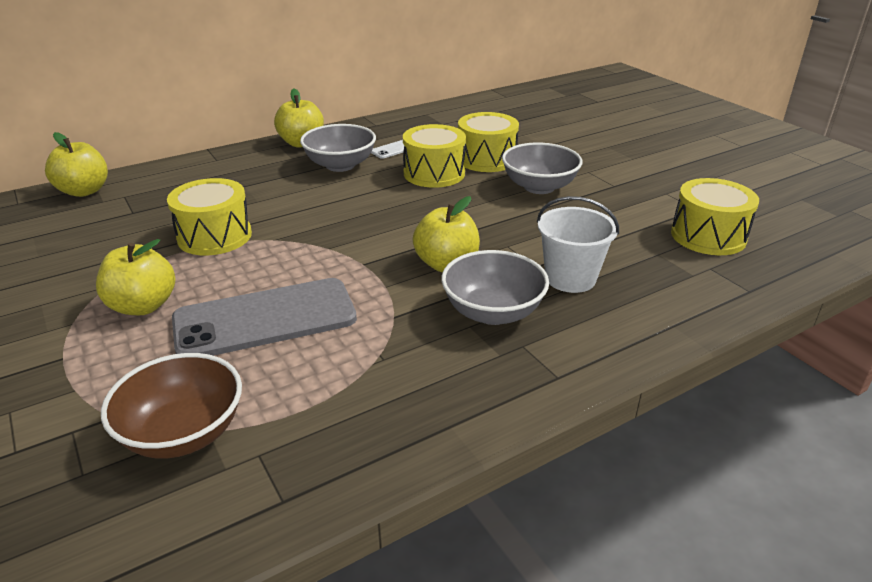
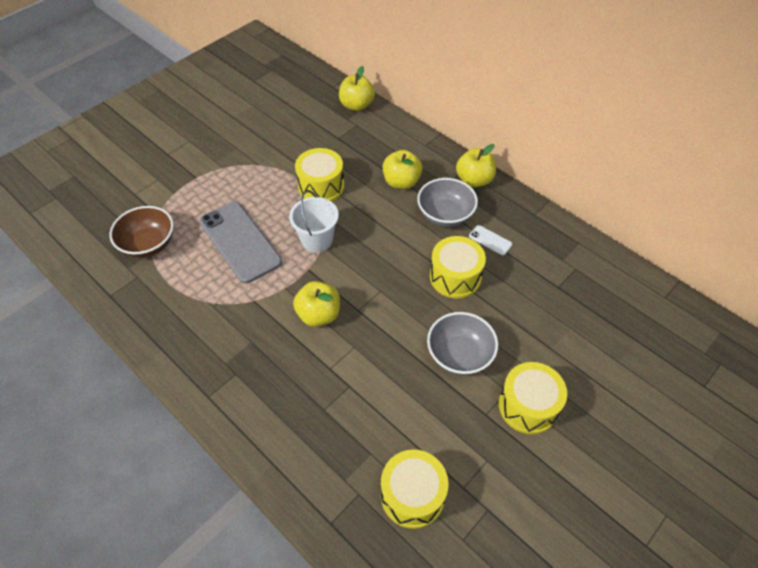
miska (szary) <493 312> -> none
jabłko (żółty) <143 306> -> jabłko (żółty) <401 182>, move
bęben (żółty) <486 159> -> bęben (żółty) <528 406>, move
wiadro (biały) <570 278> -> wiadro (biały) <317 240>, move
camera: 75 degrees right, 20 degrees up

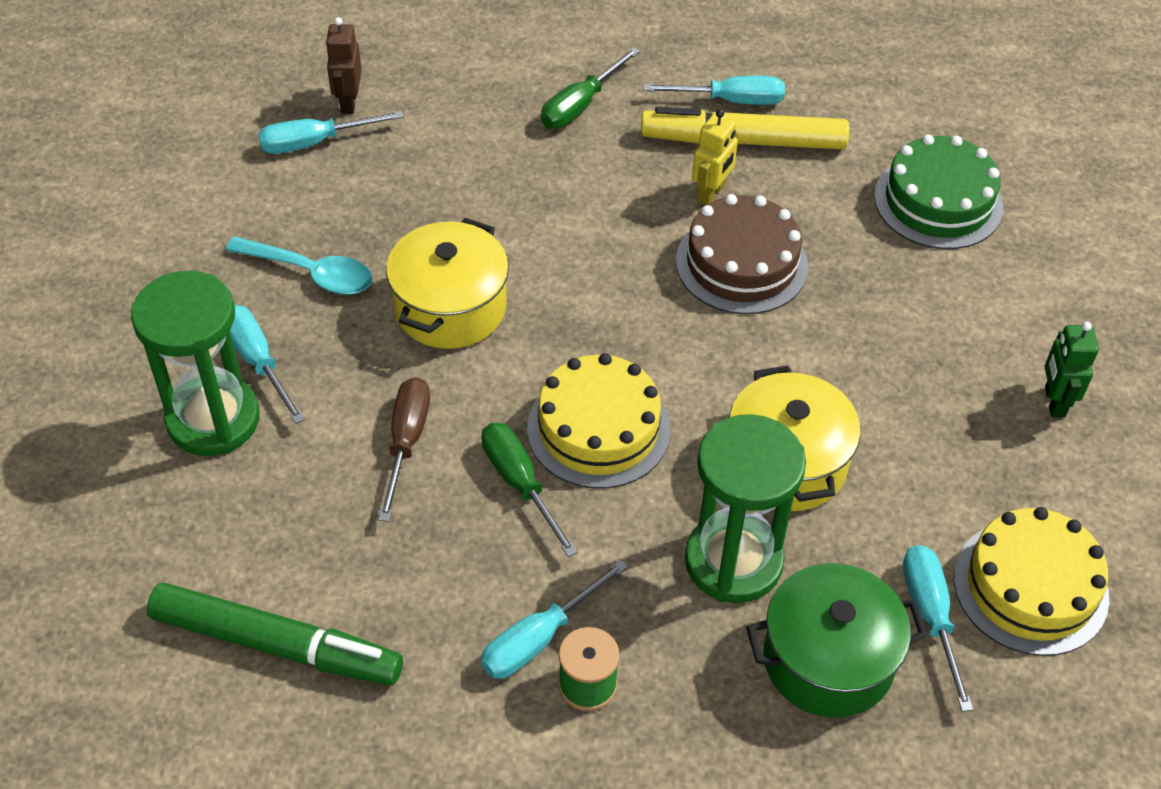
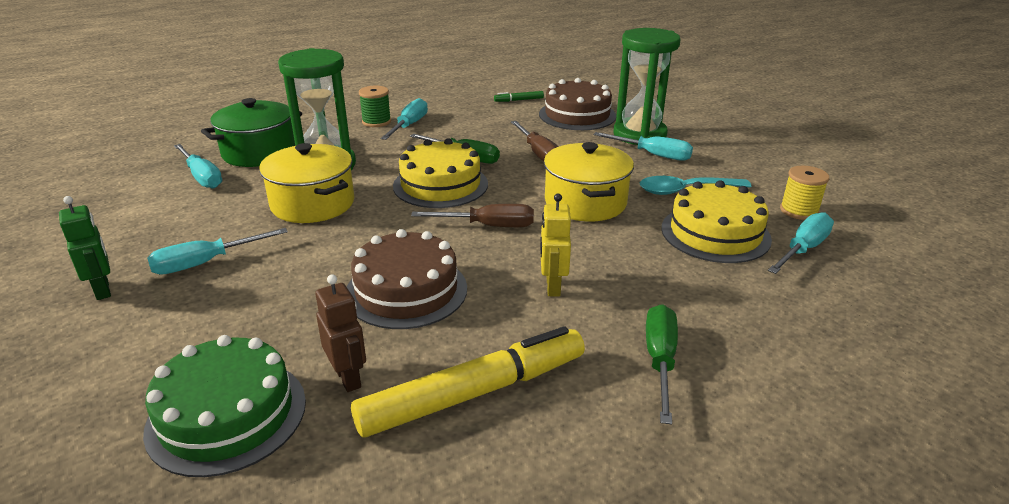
none -> śrubokręt (brązowy) <488 226>
none -> tort (brązowy) <577 115>
none -> szpulka (żółty) <799 211>
robot (brązowy) <348 102> -> robot (brązowy) <348 378>, move
śrubokręt (turkusowy) <730 100> -> śrubokręt (turkusowy) <206 263>, move
robot (żółty) <711 193> -> robot (żółty) <552 286>, move
tort (żółty) <1030 587> -> tort (żółty) <715 233>, move
flamaster (zielony) <276 644> -> flamaster (zielony) <519 100>, x0.42
camera: 150 degrees right, 20 degrees down

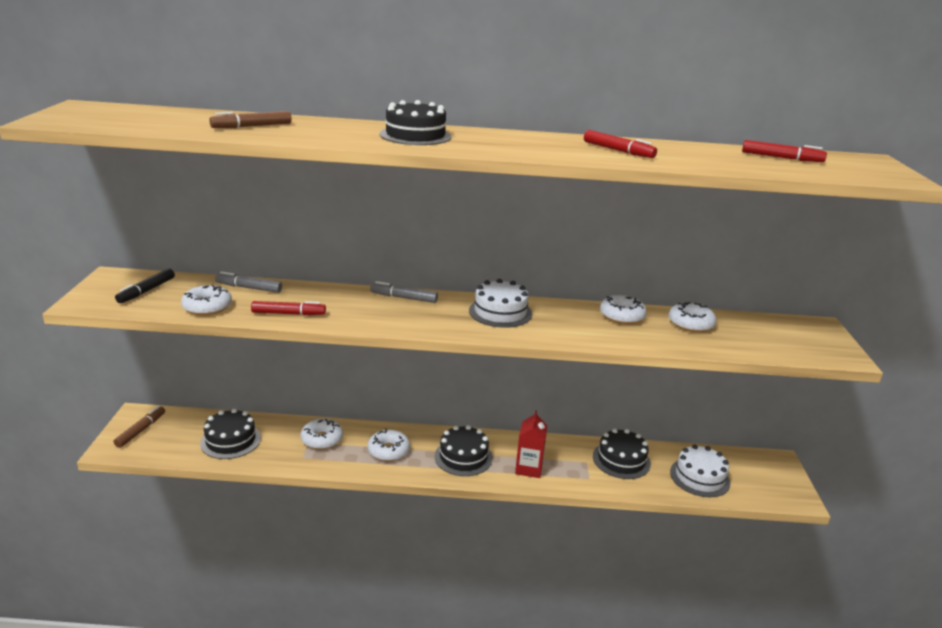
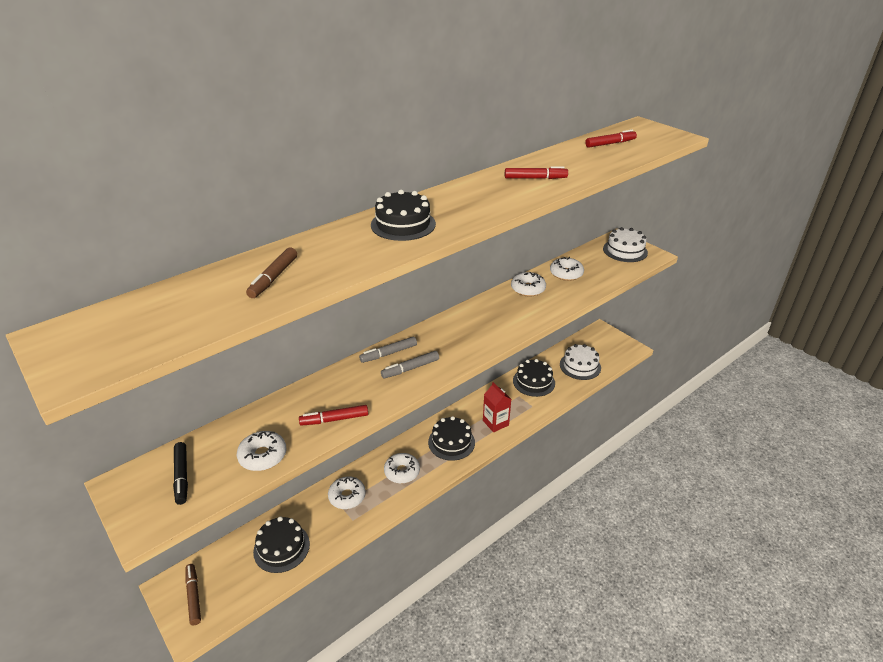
flamaster (szary) <249 288> -> flamaster (szary) <410 368>, move
tort (biały) <500 312> -> tort (biały) <625 250>, move
flamaster (czerwony) <288 314> -> flamaster (czerwony) <334 419>, 150 degrees counterclockwise
camera: 40 degrees left, 10 degrees up

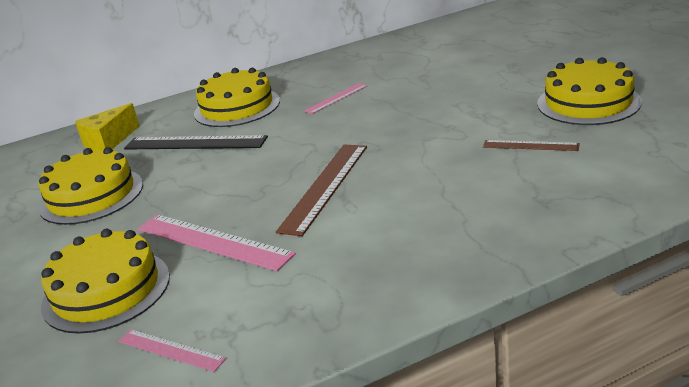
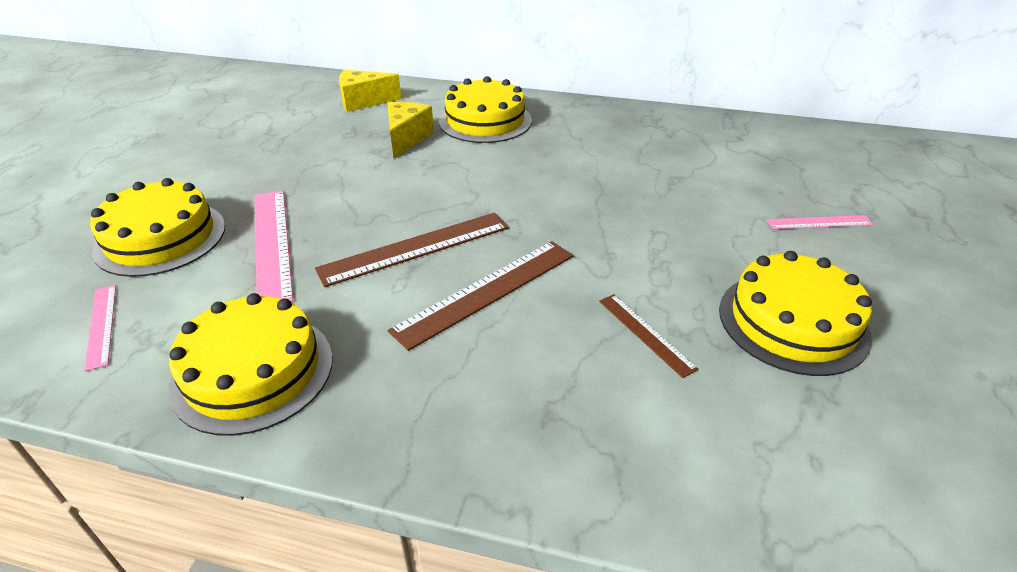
none -> linijka (brązowy) <487 291>
tort (żółty) <91 196> -> tort (żółty) <253 371>, move
linijka (różowy) <336 98> -> linijka (różowy) <819 222>, move
linijka (czarny) <195 143> -> ser (żółty) <406 138>
camera: 35 degrees right, 10 degrees up

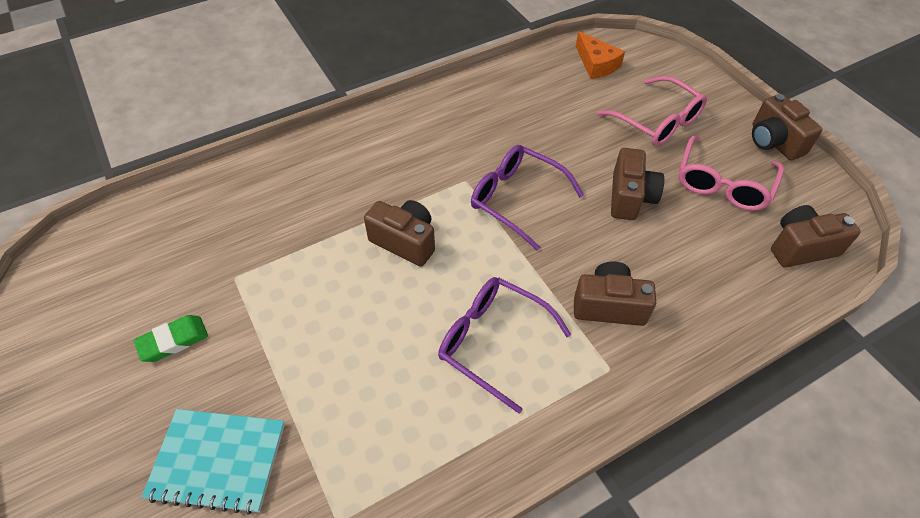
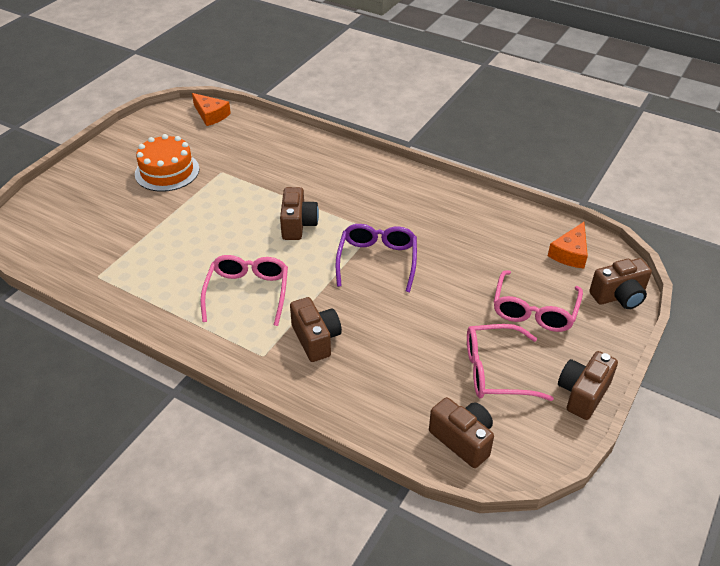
zeszyt (turkusowy) <218 461> -> none
none -> ser (pomarańczowy) <211 115>
aparat fotograficzny (brązowy) <630 197> -> aparat fotograficzny (brązowy) <619 296>, move
gumka do mazania (zielony) <173 341> -> tort (pomarańczowy) <167 171>
okulary (fioletowy) <492 342> -> okulary (różowy) <248 293>
camera: 60 degrees right, 10 degrees down

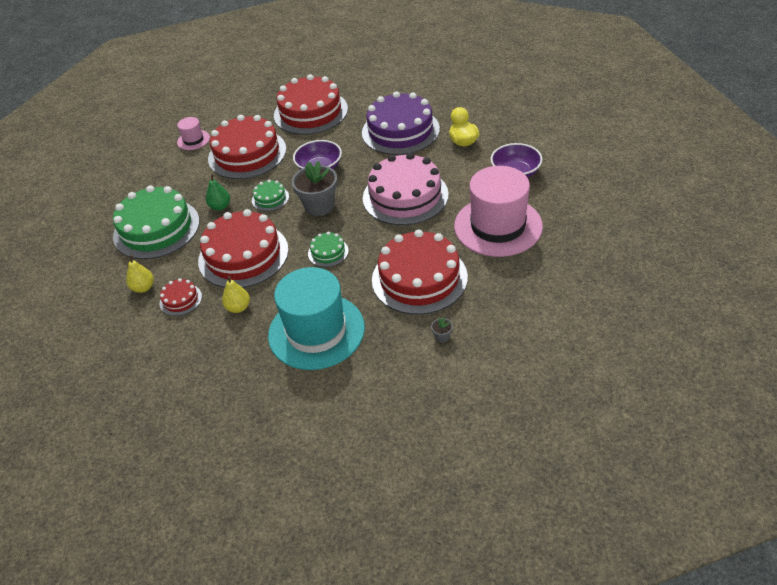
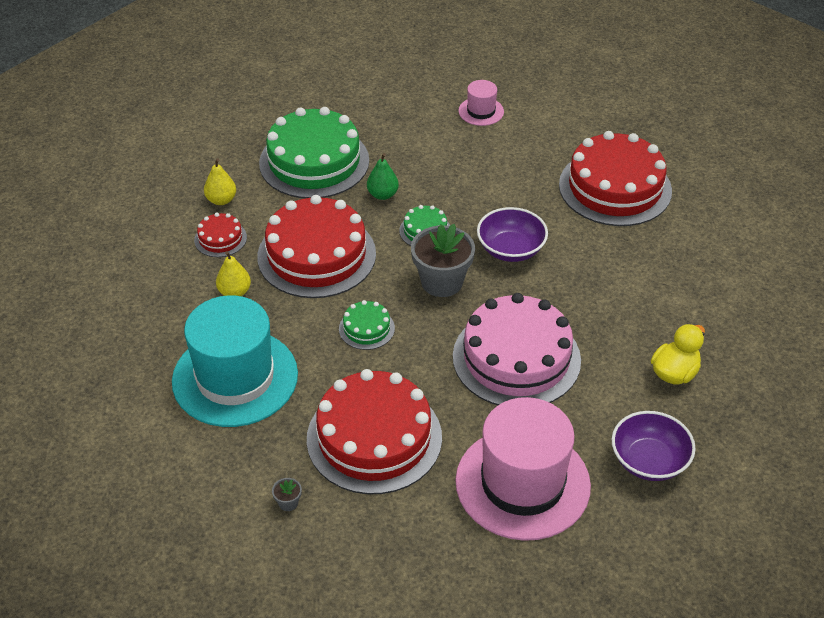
tort (czerwony) <247 154> -> none
tort (fioletowy) <400 131> -> none
camera: 55 degrees right, 0 degrees up

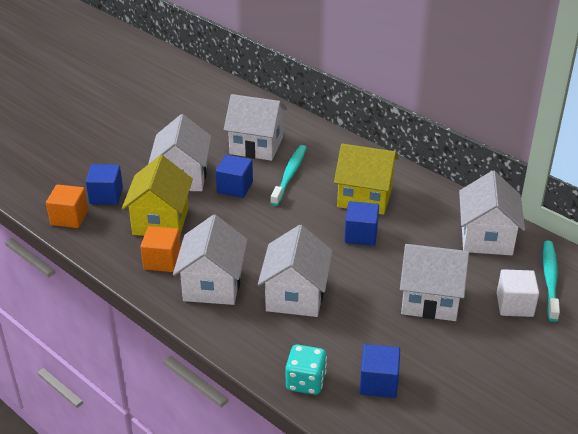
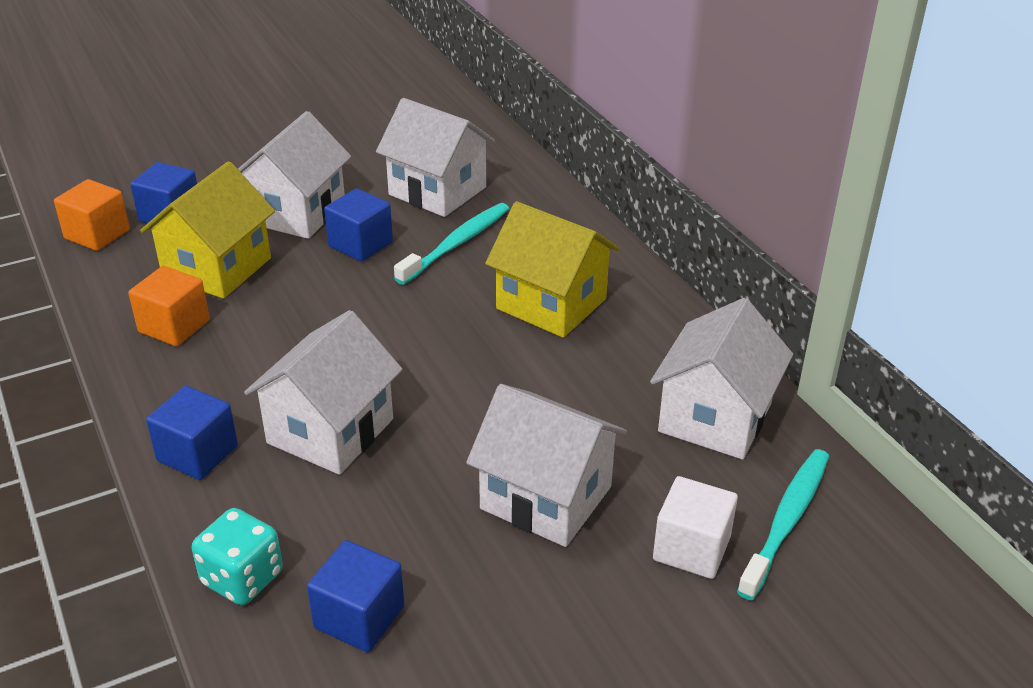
domek (biały) <213 285> -> none
sześcian (niebieski) <361 235> -> sześcian (niebieski) <197 453>, move
camera: 20 degrees right, 0 degrees up

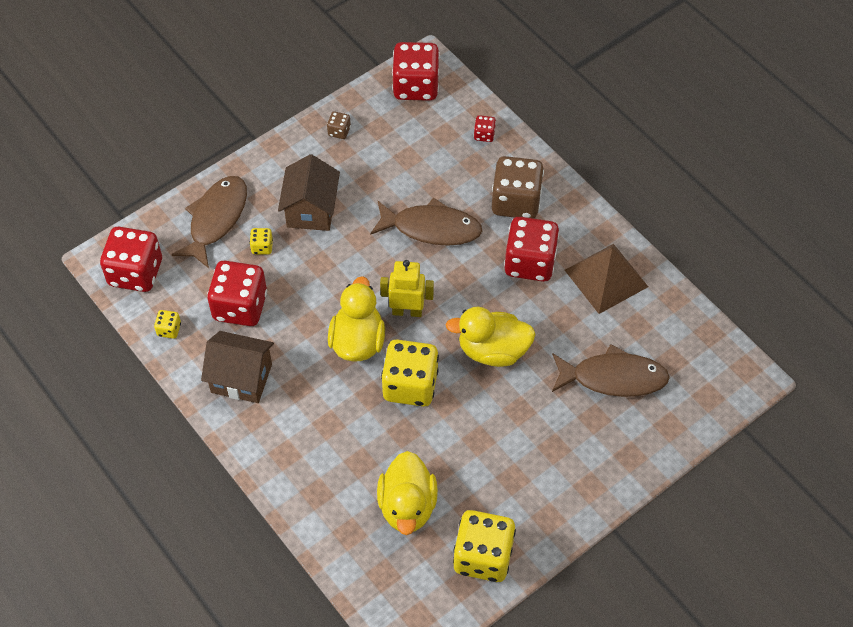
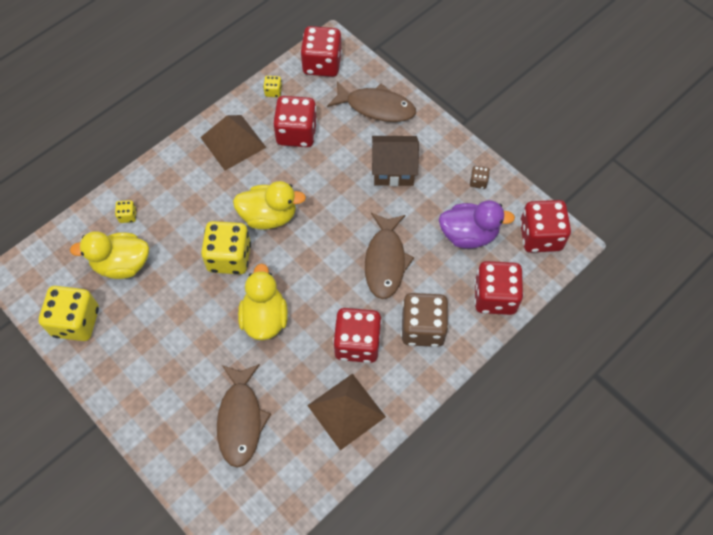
robot (żółty) <407 311> -> none
none -> kaczka (fioletowy) <468 235>
kostka do gry (żółty) <262 247> -> kostka do gry (żółty) <128 216>, move
domek (brązowy) <241 378> -> piramida (brązowy) <233 142>
kostka do gry (czerwony) <484 135> -> kostka do gry (czerwony) <494 297>, x2.29
camera: 85 degrees right, 5 degrees up

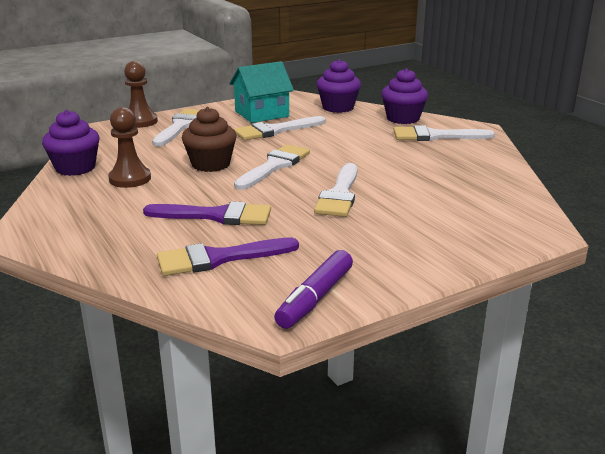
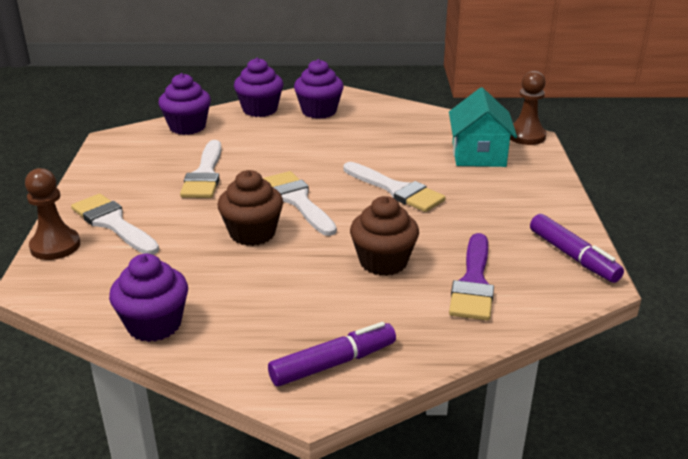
none -> flamaster (fioletowy) <333 363>
pionek (brązowy) <130 179> -> pionek (brązowy) <526 136>, move
domek (turkusowy) <262 114> -> domek (turkusowy) <478 155>, move
pędzel (fioletowy) <216 216> -> muffinka (brązowy) <383 262>
pędzel (biały) <435 136> -> muffinka (fioletowy) <319 111>
camera: 60 degrees left, 5 degrees up

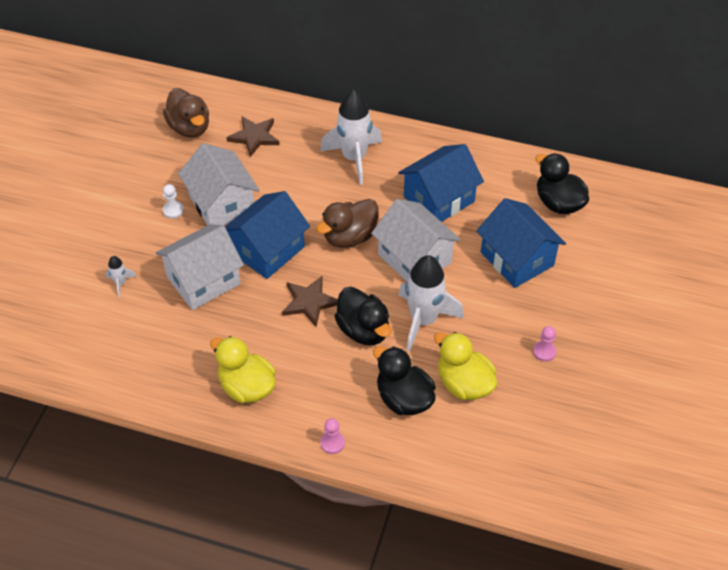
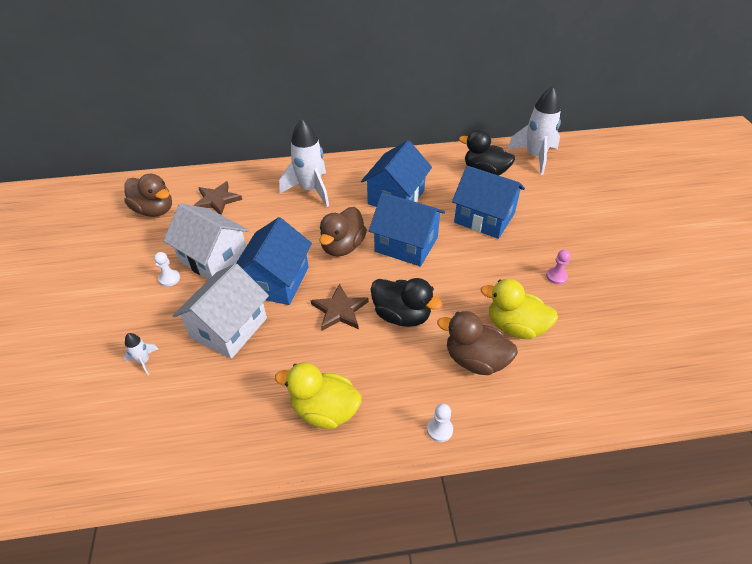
rakieta (biały) <423 320> -> rakieta (biały) <535 157>, move
pionek (różowy) <332 443> -> pionek (biały) <439 430>
domek (biały) <414 258> -> domek (niebieski) <406 244>
kaczka (czarny) <404 398> -> kaczka (brązowy) <475 360>
camera: 25 degrees left, 5 degrees down

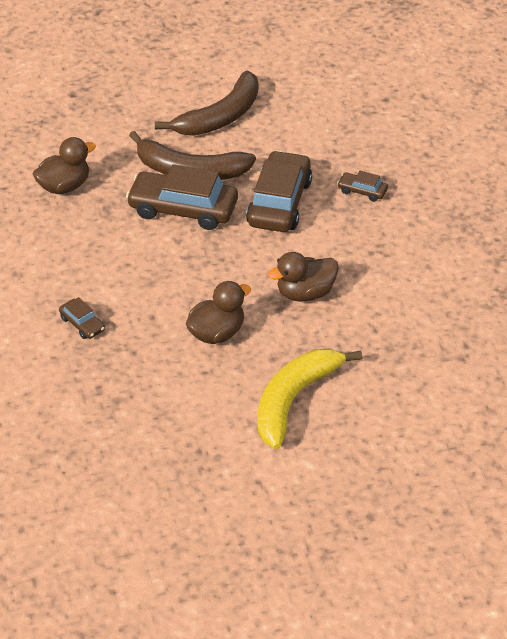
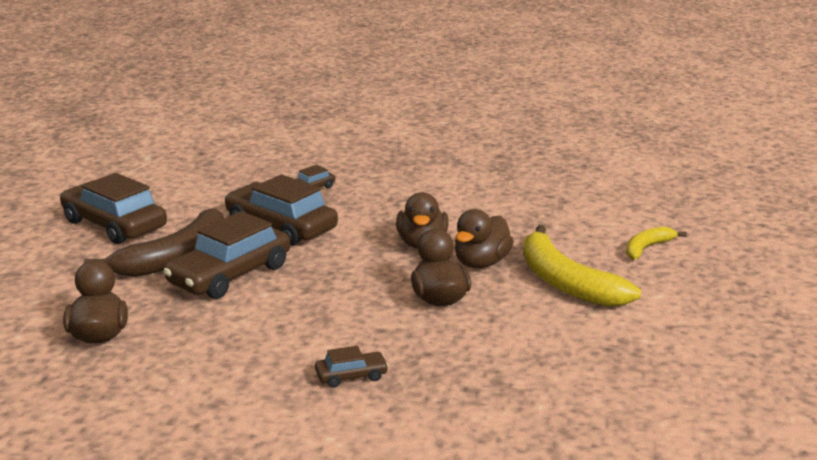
none -> kaczka (brązowy) <481 263>
none -> banan (żółty) <647 248>
banan (brązowy) <220 117> -> samochód (brązowy) <114 225>
camera: 65 degrees left, 20 degrees down

